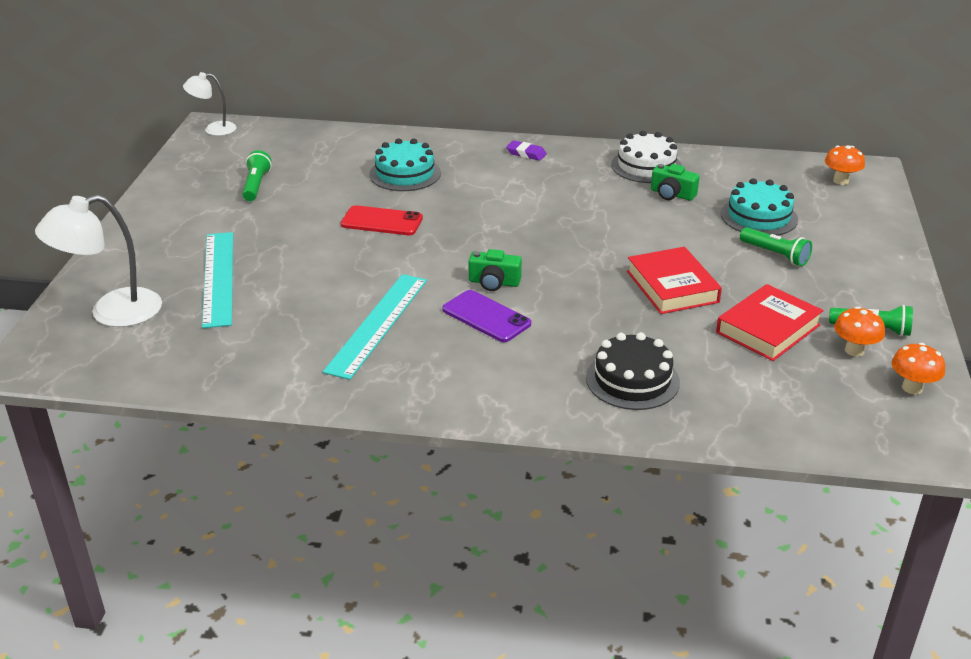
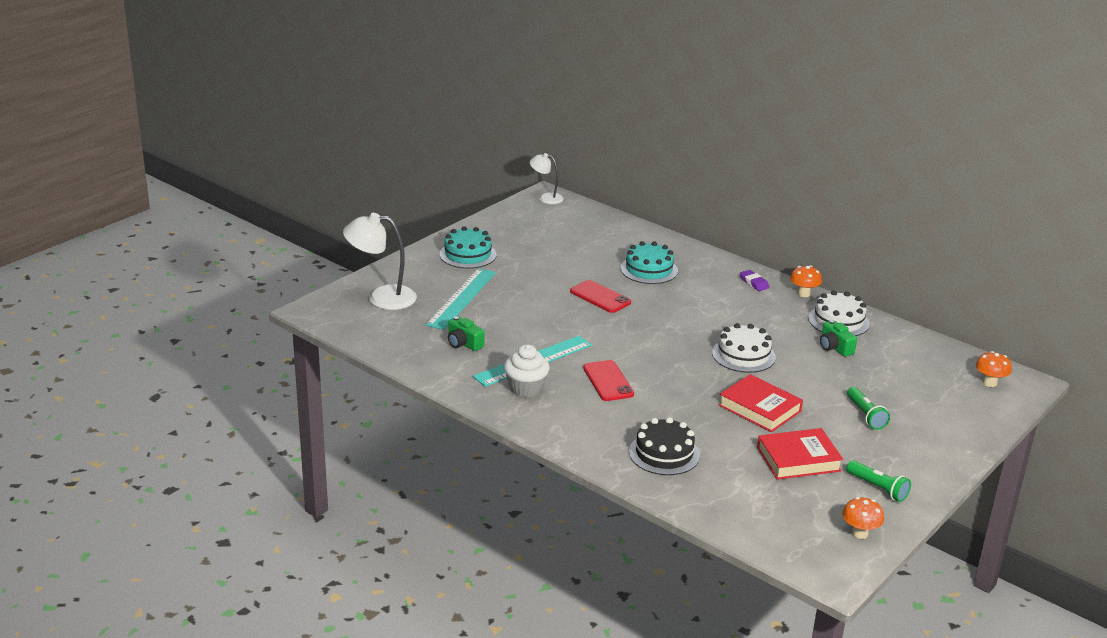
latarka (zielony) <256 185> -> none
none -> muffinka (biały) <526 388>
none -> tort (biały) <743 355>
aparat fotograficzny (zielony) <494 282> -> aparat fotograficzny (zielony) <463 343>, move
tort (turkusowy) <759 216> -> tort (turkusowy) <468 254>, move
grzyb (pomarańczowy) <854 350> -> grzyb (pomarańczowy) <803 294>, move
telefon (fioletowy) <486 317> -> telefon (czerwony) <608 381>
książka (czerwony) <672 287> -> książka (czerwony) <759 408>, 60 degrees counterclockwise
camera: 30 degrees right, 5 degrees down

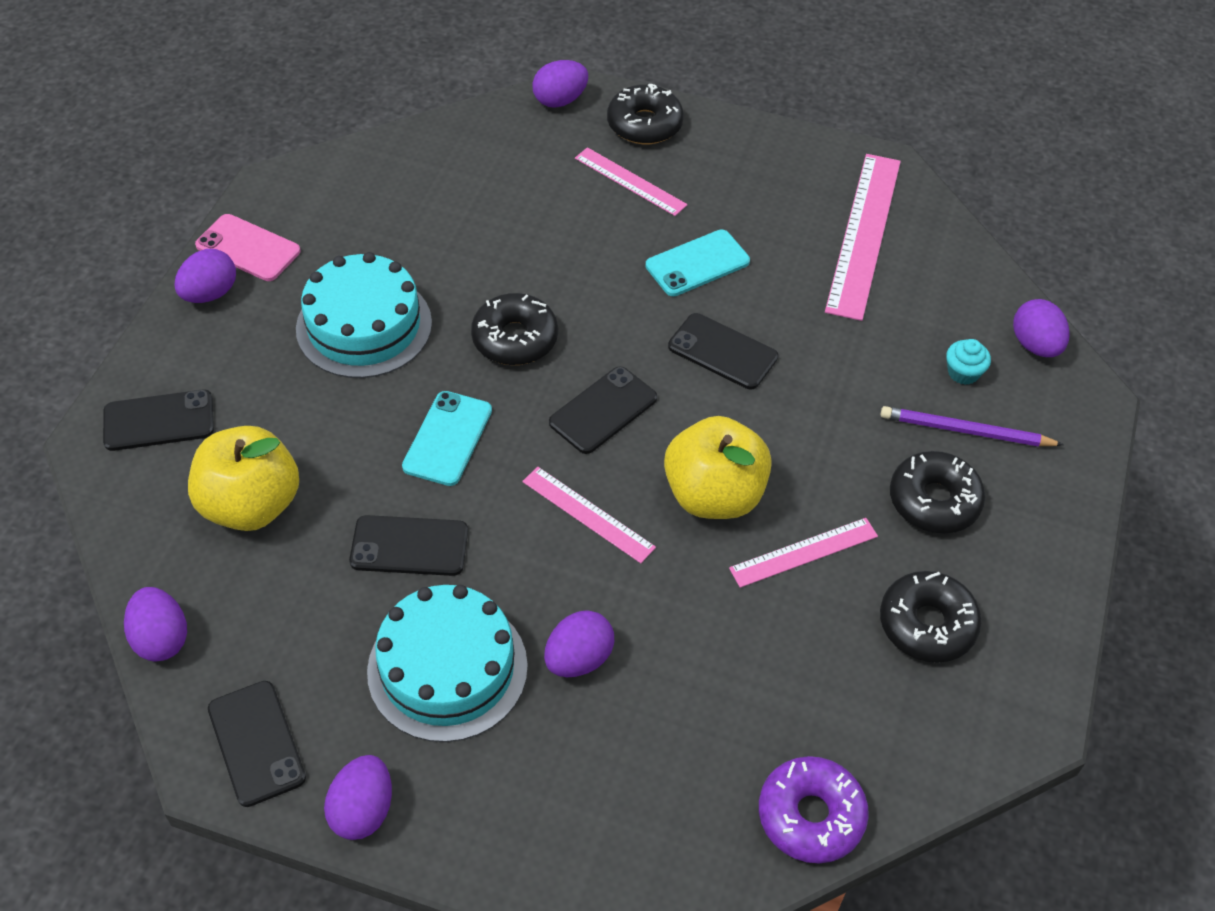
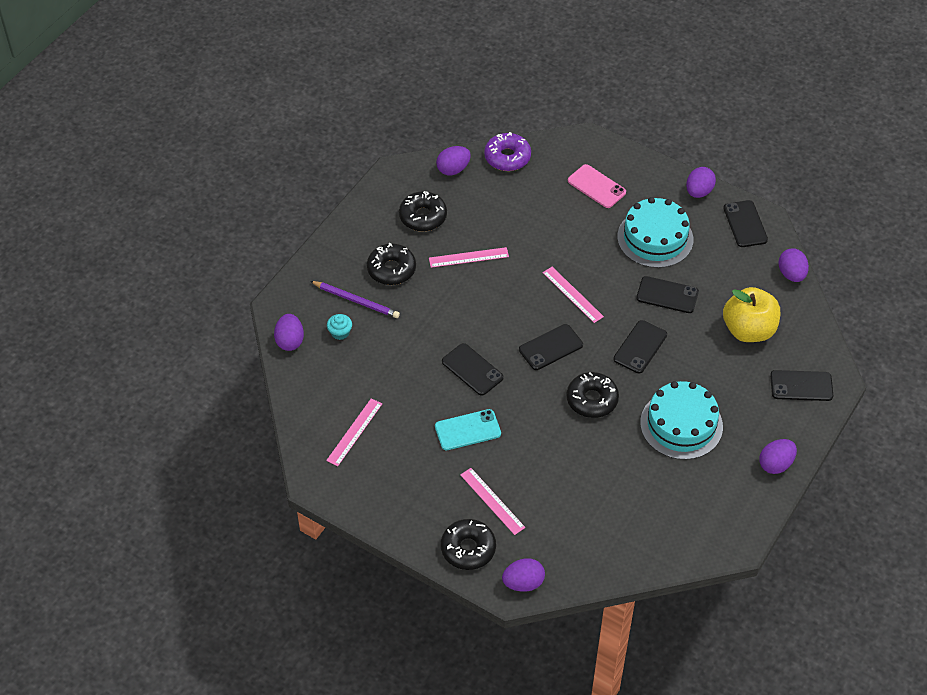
jabłko (żółty) <714 495> -> none
telefon (różowy) <248 248> -> telefon (różowy) <596 186>, move
jajko (fioletowy) <578 659> -> jajko (fioletowy) <453 169>, move
telefon (turkusowy) <448 438> -> telefon (czarny) <640 347>
linijka (różowy) <864 234> -> linijka (różowy) <354 432>, x0.57
camera: 165 degrees left, 0 degrees up

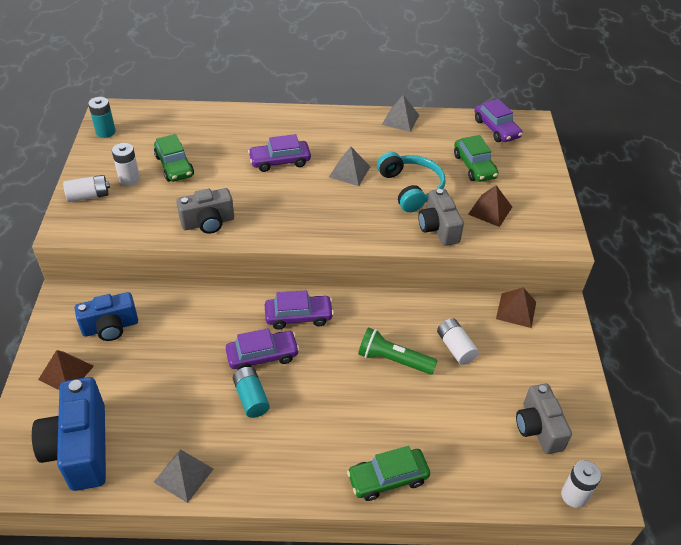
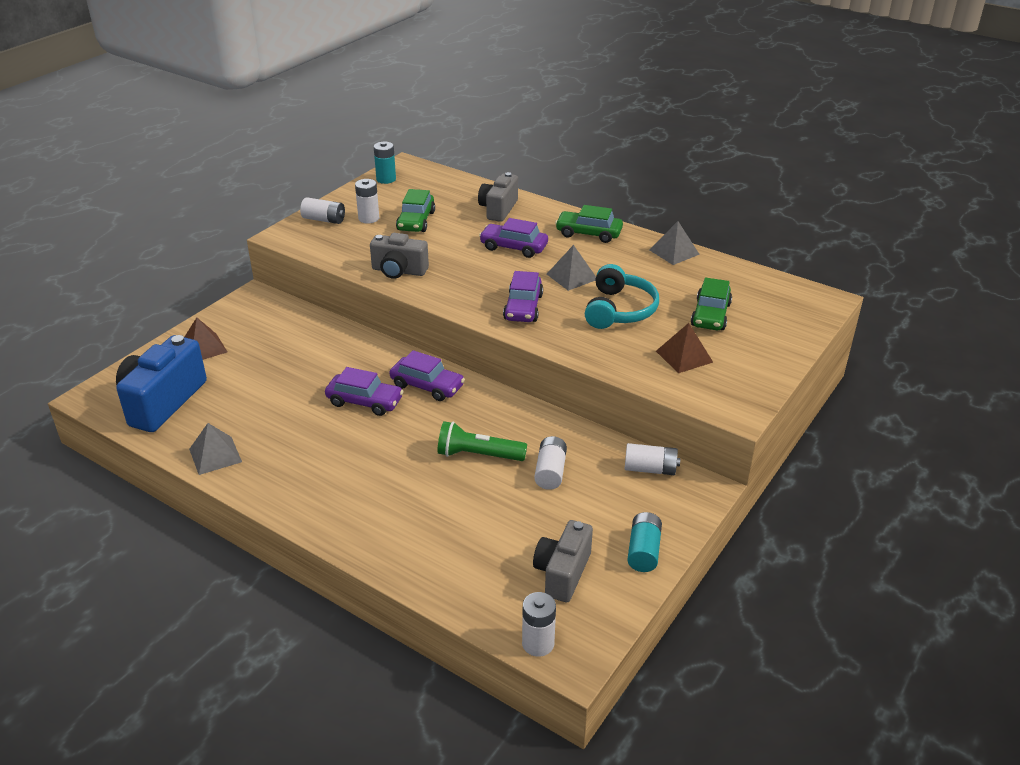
aparat fotograficzny (niebieski) <110 327> -> none
bateria (turkusowy) <251 398> -> bateria (turkusowy) <643 551>, move
samochód (zielony) <388 479> -> samochód (zielony) <588 233>, move
aparat fotograficzny (szary) <438 228> -> aparat fotograficzny (szary) <498 209>, move
samochód (fioletowy) <496 129> -> samochód (fioletowy) <523 307>, move
piramida (brązowy) <516 310> -> bateria (biały) <650 469>
latarka (zielony) <393 360> -> latarka (zielony) <478 455>, 45 degrees counterclockwise
camera: 35 degrees right, 10 degrees down

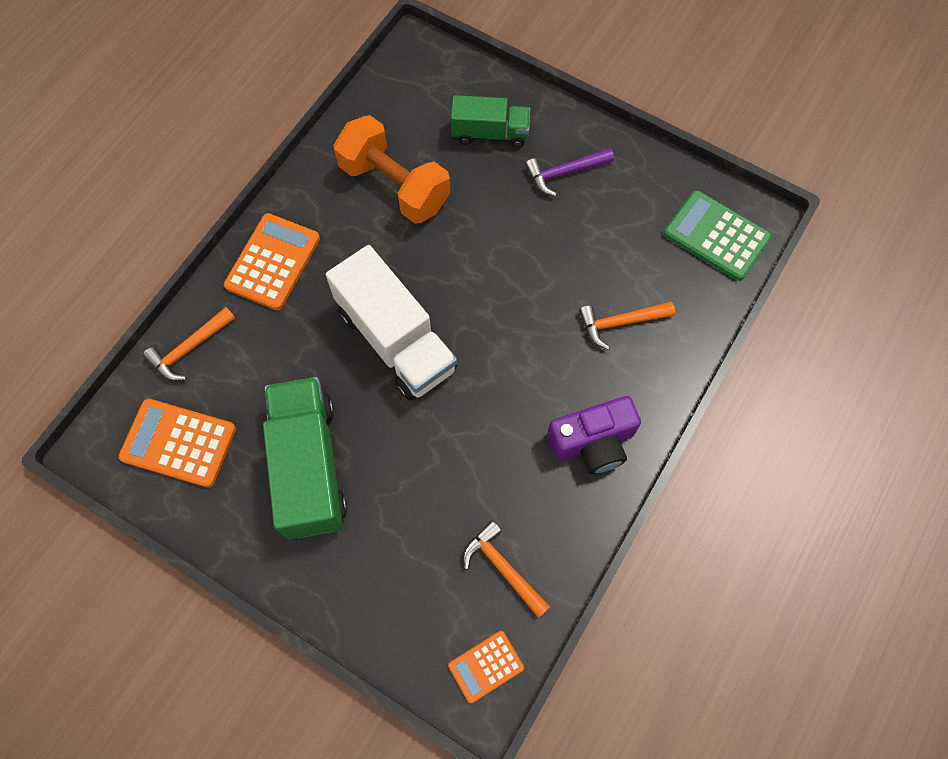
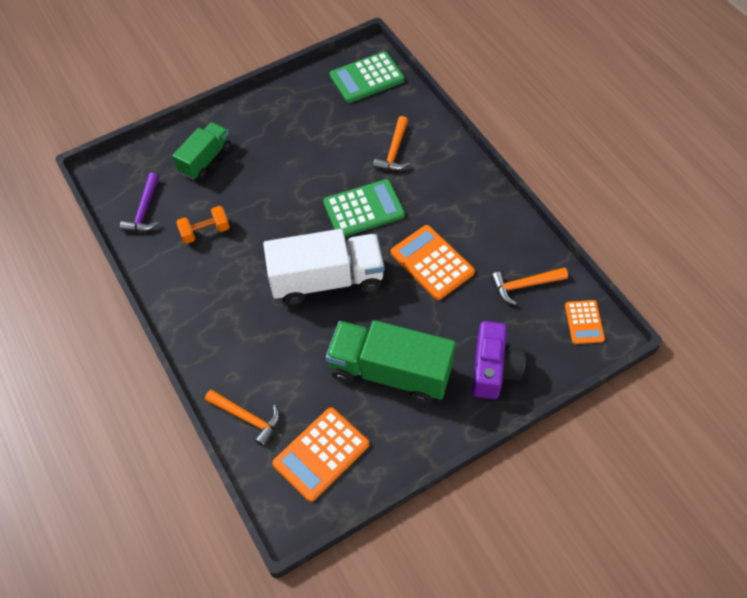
none -> kalkulator (zielony) <364 209>
kalkulator (pomarańczowy) <273 262> -> kalkulator (pomarańczowy) <432 263>, move
młotek (fioletowy) <564 173> -> młotek (fioletowy) <144 211>, move
aparat fotograficzny (fioletowy) <592 442> -> aparat fotograficzny (fioletowy) <493 369>, move
młotek (pomarańczowy) <189 349> -> młotek (pomarańczowy) <247 418>, 45 degrees counterclockwise
hantel (pomarańczowy) <394 186> -> hantel (pomarańczowy) <205 232>, x0.53
camera: 60 degrees left, 10 degrees down

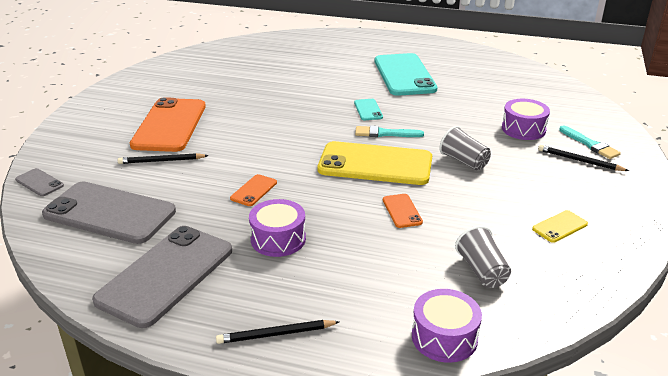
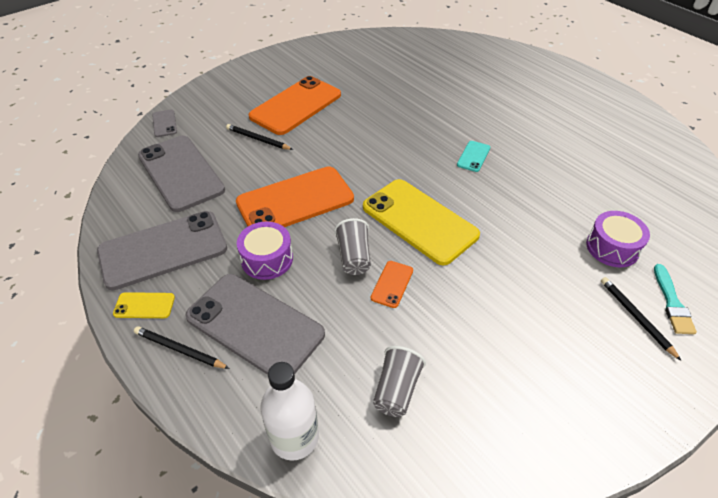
pędzel (turkusowy) <385 133> -> none
telefon (turkusowy) <404 75> -> none
none -> telefon (szary) <255 325>
szklanka (szary) <464 161> -> szklanka (szary) <354 257>, move
telefon (żółty) <560 226> -> telefon (żółty) <144 305>, move
bęben (fioletowy) <444 337> -> butelka (biały) <294 437>
telefon (pomarańczowy) <254 190> -> telefon (pomarańczowy) <295 201>, x2.32
camera: 35 degrees right, 15 degrees up

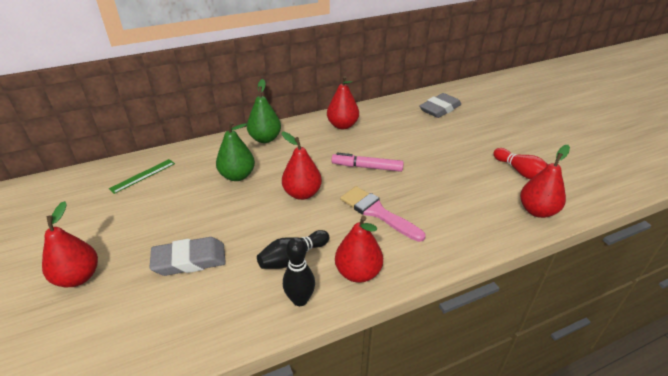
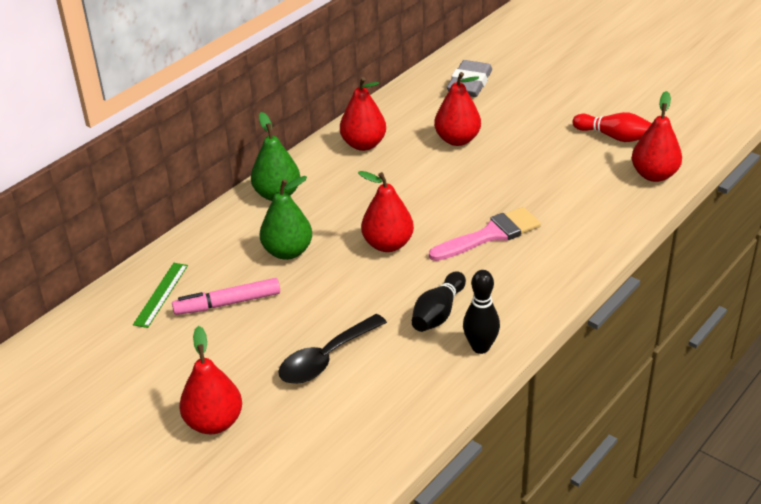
flamaster (różowy) <367 167> -> flamaster (różowy) <228 303>, move
gruszka (czerwony) <358 273> -> gruszka (czerwony) <457 140>, move
gumka do mazania (szary) <189 260> -> łyżka (czarny) <326 358>
pędzel (różowy) <377 212> -> pędzel (różowy) <490 235>, 135 degrees clockwise
camera: 25 degrees left, 0 degrees up

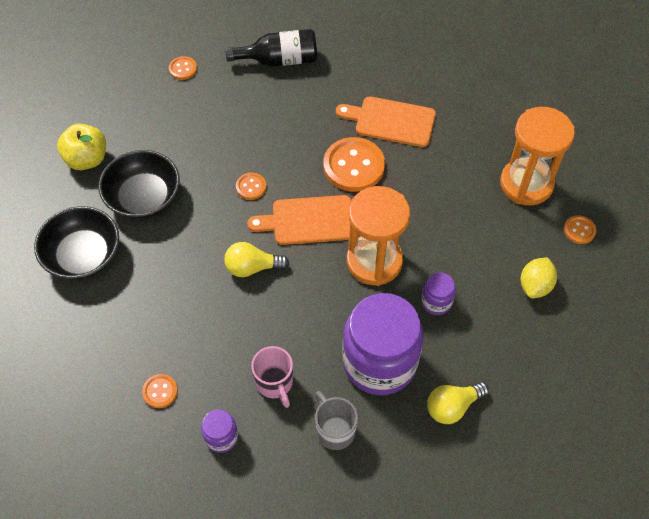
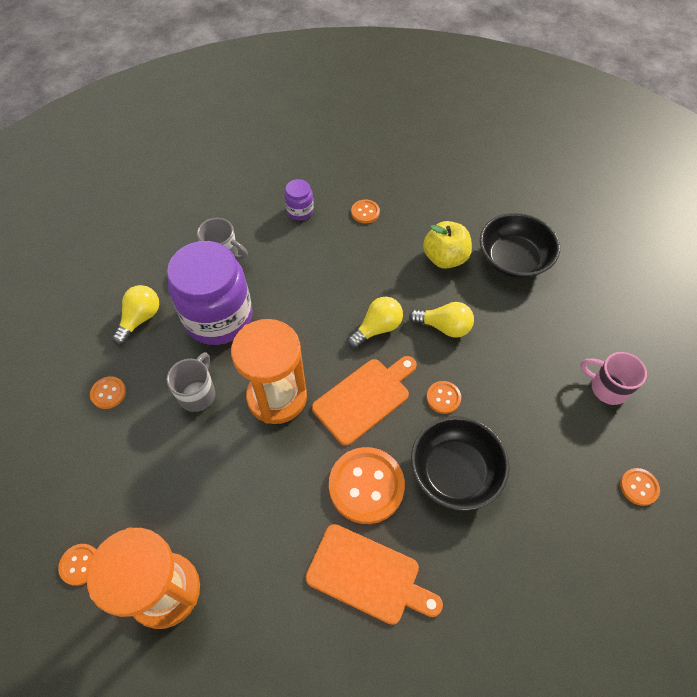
butelka (czarny) <279 60> -> none
cytryna (żółty) <535 286> -> none
none -> guzik (pomarańczowy) <108 393>
none -> żarówka (żółty) <444 327>
jabłko (żółty) <87 159> -> jabłko (żółty) <445 258>, move
miska (czarny) <143 197> -> miska (czarny) <455 471>, move
kubek (różowy) <275 383> -> kubek (różowy) <607 388>, move
słoik (fioletowy) <436 302> -> kubek (szary) <198 393>
deska do krojenia (pomarańczowy) <391 121> -> deska do krojenia (pomarańczowy) <368 575>, 45 degrees clockwise
camera: 145 degrees right, 0 degrees up

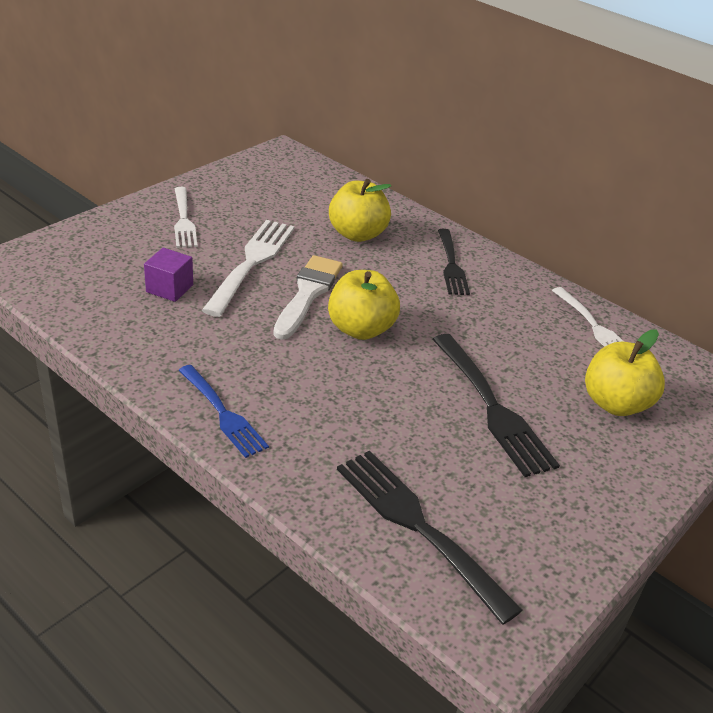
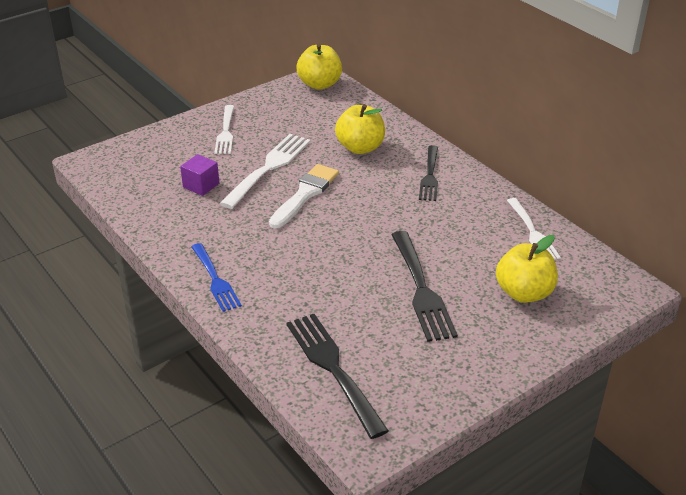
jabłko (żółty) <360 329> -> jabłko (żółty) <319 84>, move
camera: 15 degrees right, 0 degrees up

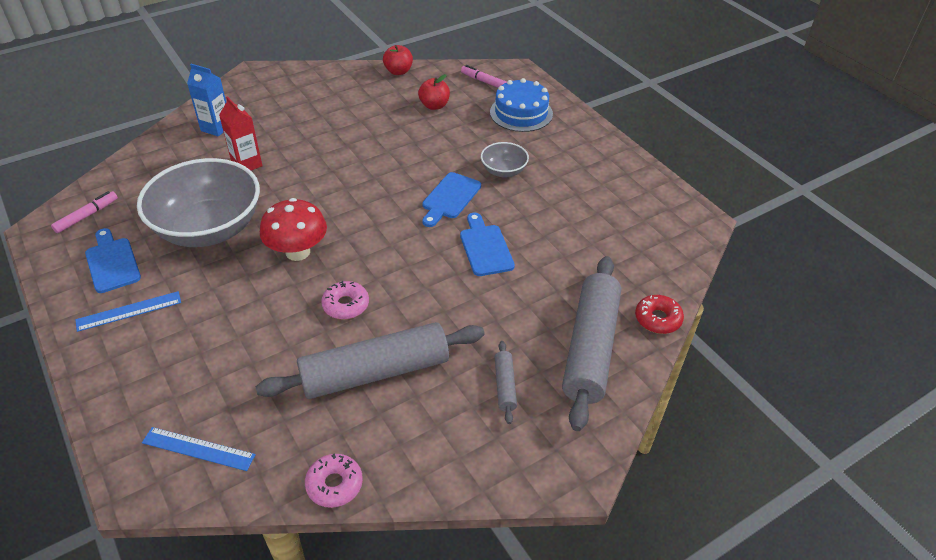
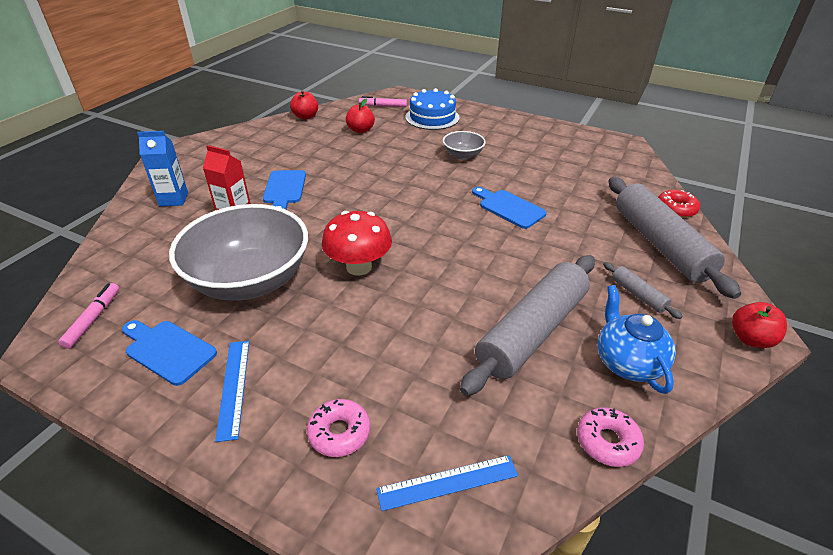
none -> imbryk (niebieski) <627 362>
none -> jabłko (czerwony) <750 339>
donut (różowy) <346 305> -> donut (różowy) <339 433>, move
deska do krojenia (niebieski) <450 198> -> deska do krojenia (niebieski) <284 189>, move
linijka (niebieski) <129 311> -> linijka (niebieski) <233 387>, 45 degrees counterclockwise
camera: 30 degrees left, 5 degrees down

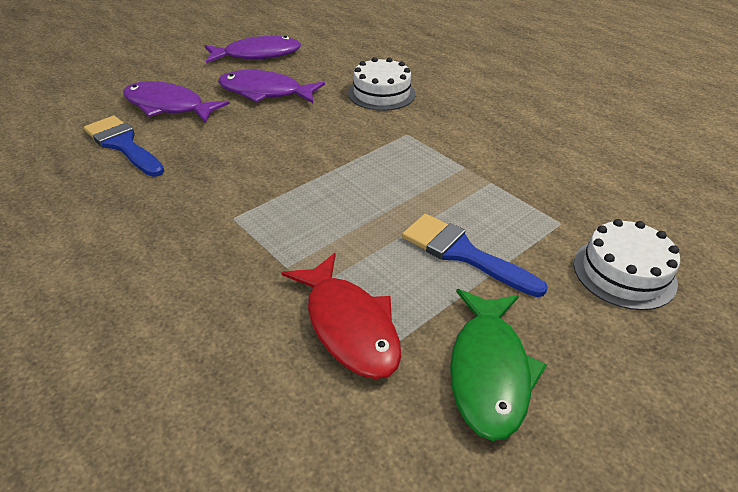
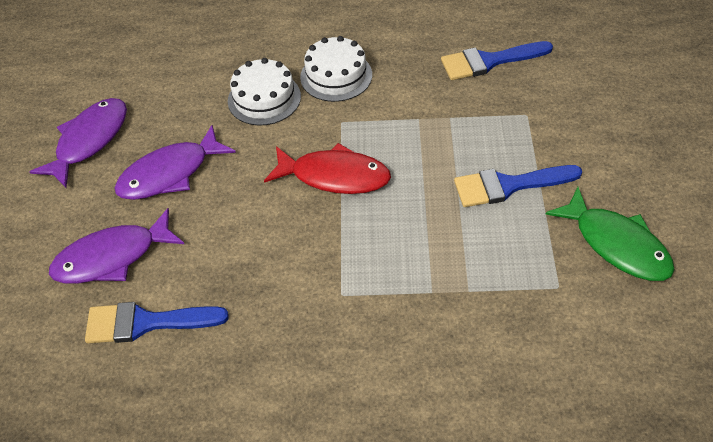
none -> pędzel (niebieski) <489 61>
ryba (czerwony) <349 326> -> ryba (czerwony) <334 176>, move
tort (biały) <624 272> -> tort (biały) <336 76>, move
camera: 45 degrees left, 10 degrees up

